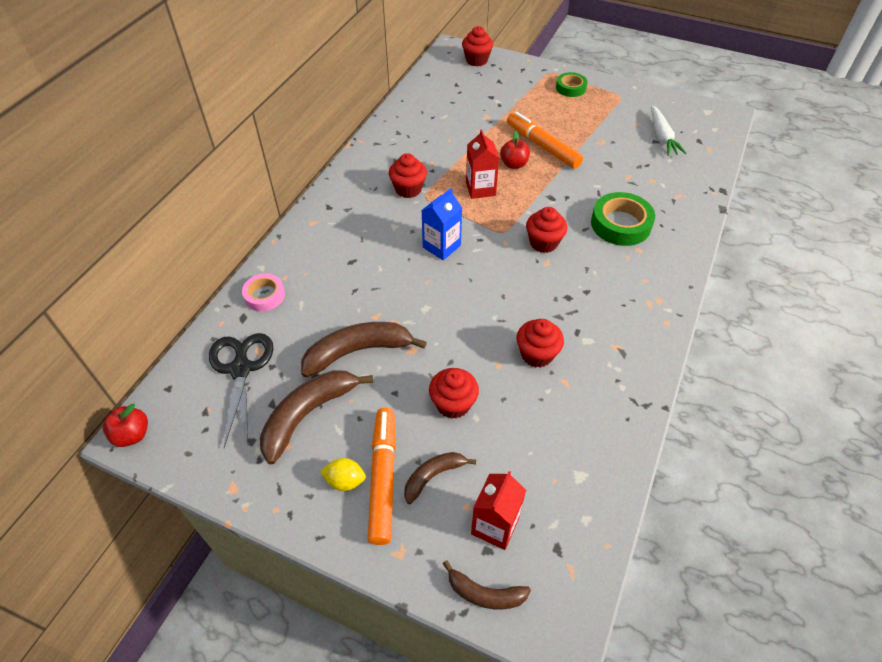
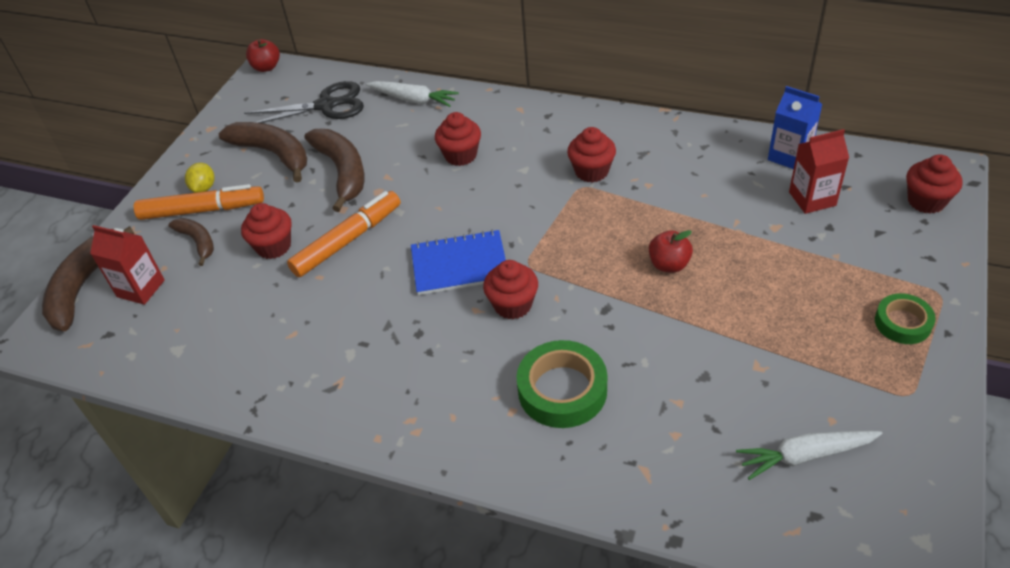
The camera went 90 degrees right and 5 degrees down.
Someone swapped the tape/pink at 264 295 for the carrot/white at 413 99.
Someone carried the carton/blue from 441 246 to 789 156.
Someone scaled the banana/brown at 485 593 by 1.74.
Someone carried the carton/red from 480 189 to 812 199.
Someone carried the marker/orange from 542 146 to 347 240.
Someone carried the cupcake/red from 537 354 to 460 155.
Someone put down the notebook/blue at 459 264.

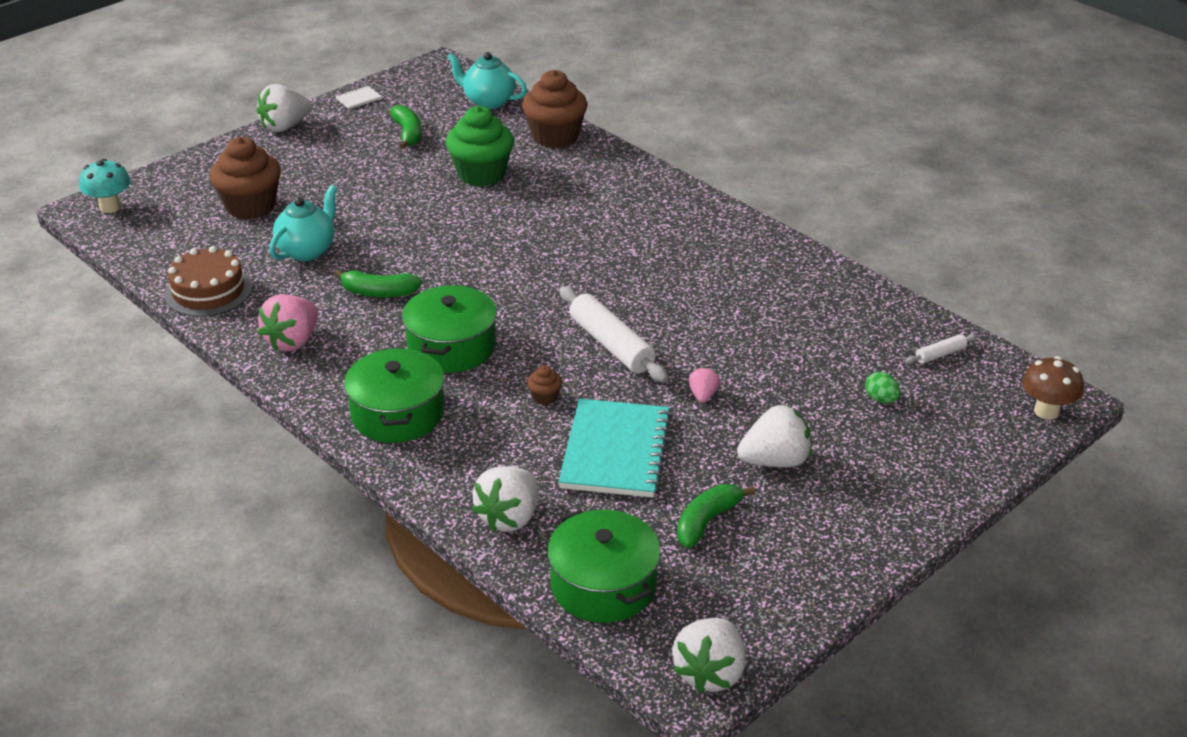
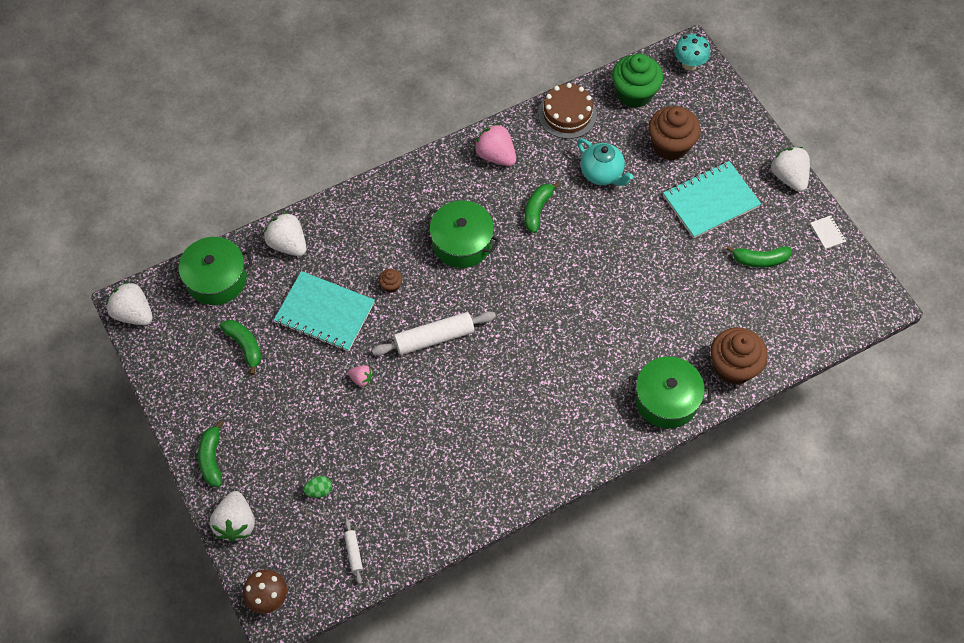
The camera went 105 degrees right and 25 degrees up.
Someone carried the pot/green from 397 414 to 666 399.
Someone carried the cupcake/green from 481 174 to 634 93.
Someone took away the teapot/turquoise at 488 101.
Someone carried the strawberry/white from 775 461 to 236 523.
Someone put down the banana/green at 212 458.
Someone put down the notebook/turquoise at 710 201.

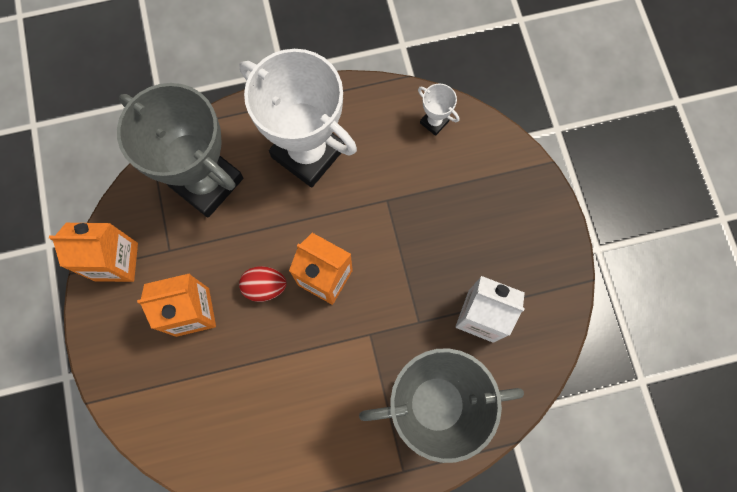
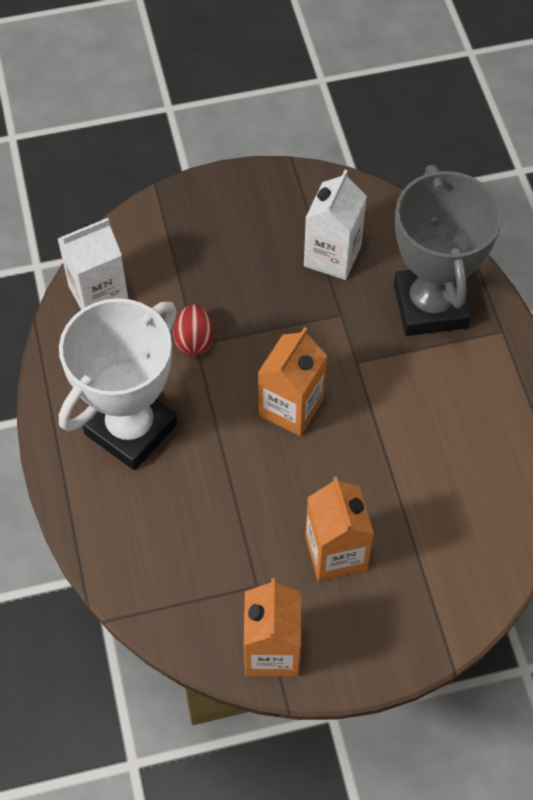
The camera went 90 degrees left and 15 degrees down.
Someone took away the trophy/grey at 206 182.
Someone carried the egg/red from 265 287 to 194 341.
Someone swapped the trophy/white at 434 122 for the carton/white at 98 294.

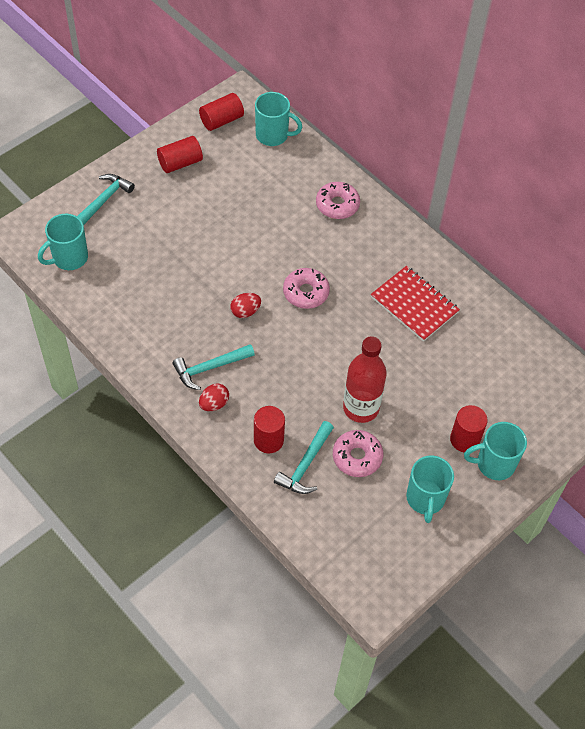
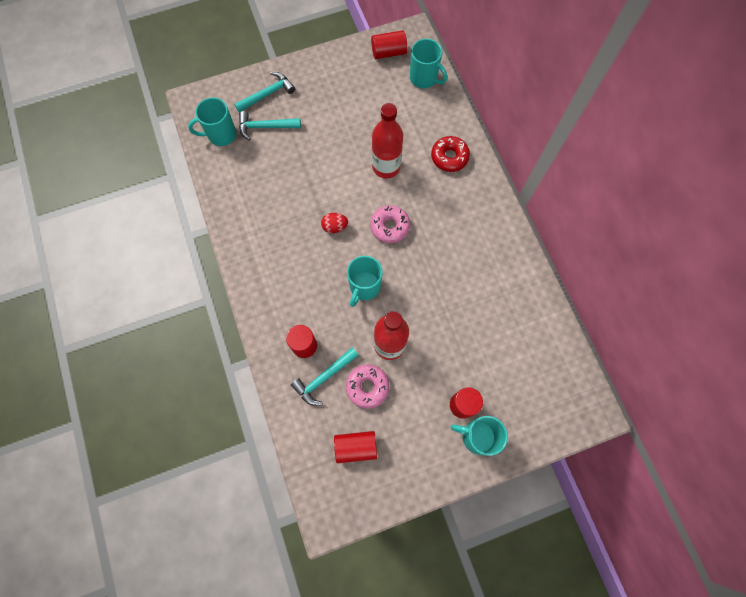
The camera went 25 degrees right and 15 degrees up.
Someone carried the cylinder/red from 180 163 to 356 447.
Someone carried the hammer/turquoise from 209 368 to 265 127.
Someone took away the egg/red at 214 404.
Someone repainted the donut/pink at 337 205, which became the donut/red at 449 157.
Someone took away the notebook/red at 414 305.
Someone carried the mug/turquoise from 425 499 to 364 287.
Someone put down the bottle/red at 386 167.

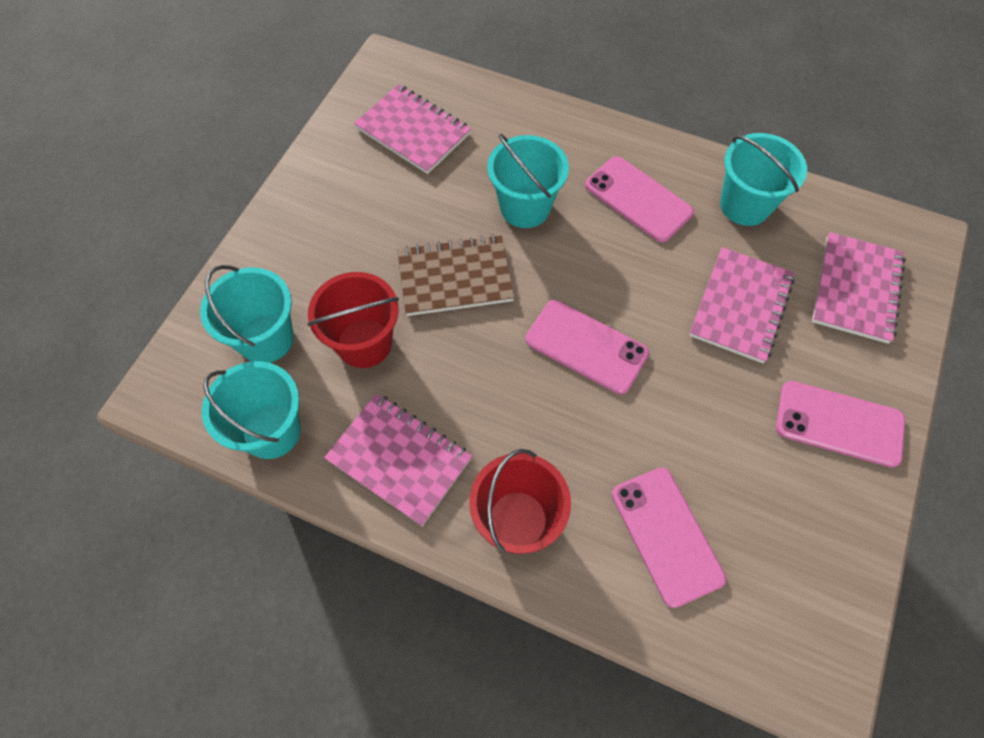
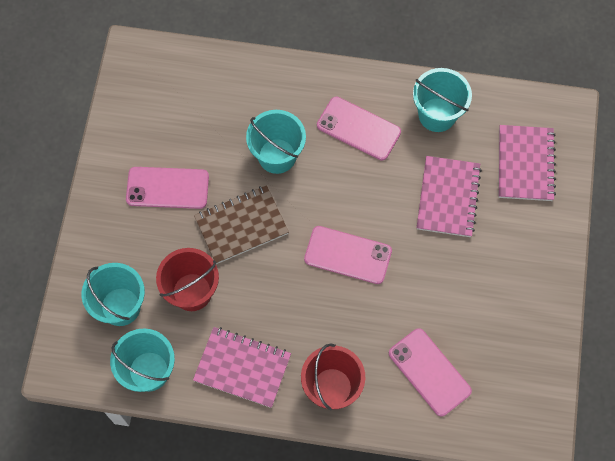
The camera went 15 degrees left and 5 degrees up.
Someone took away the notebook/pink at 413 131.
Someone carried the phone/pink from 839 423 to 167 188.

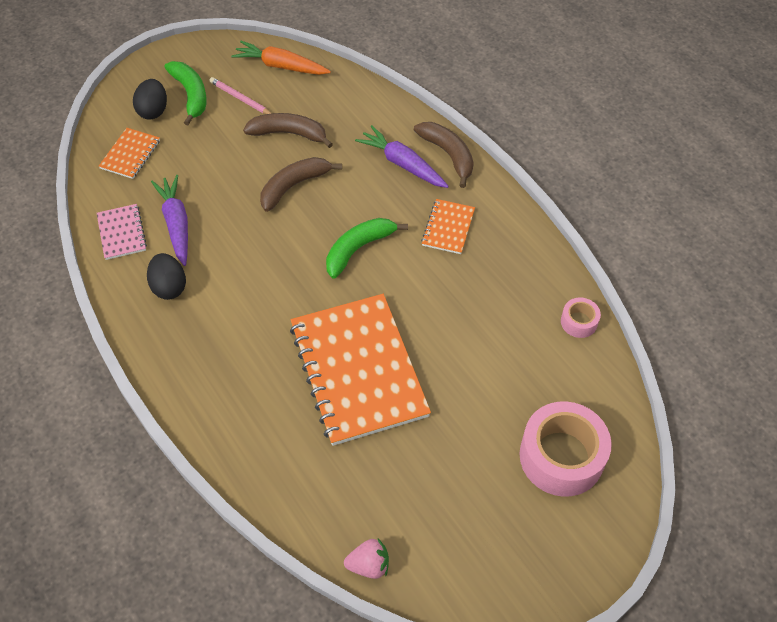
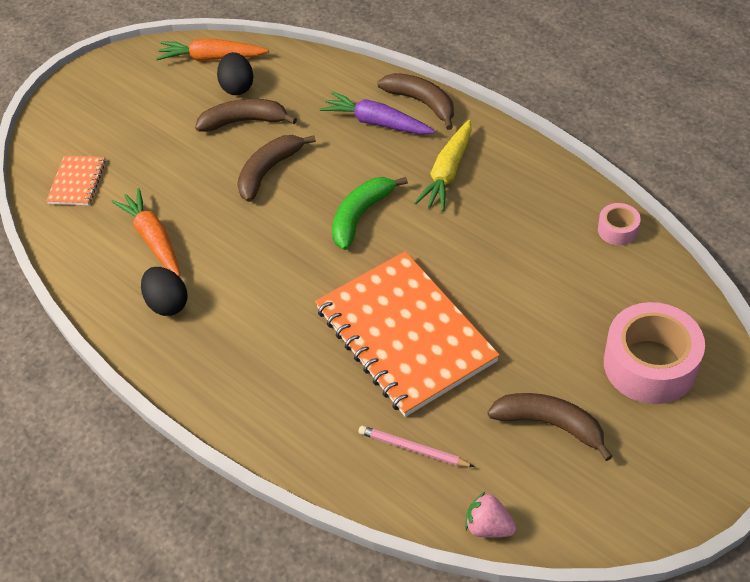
The camera went 10 degrees left and 5 degrees down.
Someone took away the notebook/pink at 122 233.
Someone carried the egg/black from 153 111 to 237 87.
Someone repainted the carrot/purple at 176 224, which became the carrot/orange at 153 239.
Someone took away the banana/green at 191 95.
Someone carried the pencil/pink from 240 98 to 413 449.
Someone rotated the strawberry/pink at 369 565 by 135 degrees counterclockwise.
Someone swapped the notebook/orange at 448 228 for the carrot/yellow at 448 172.
Someone put down the banana/brown at 550 424.

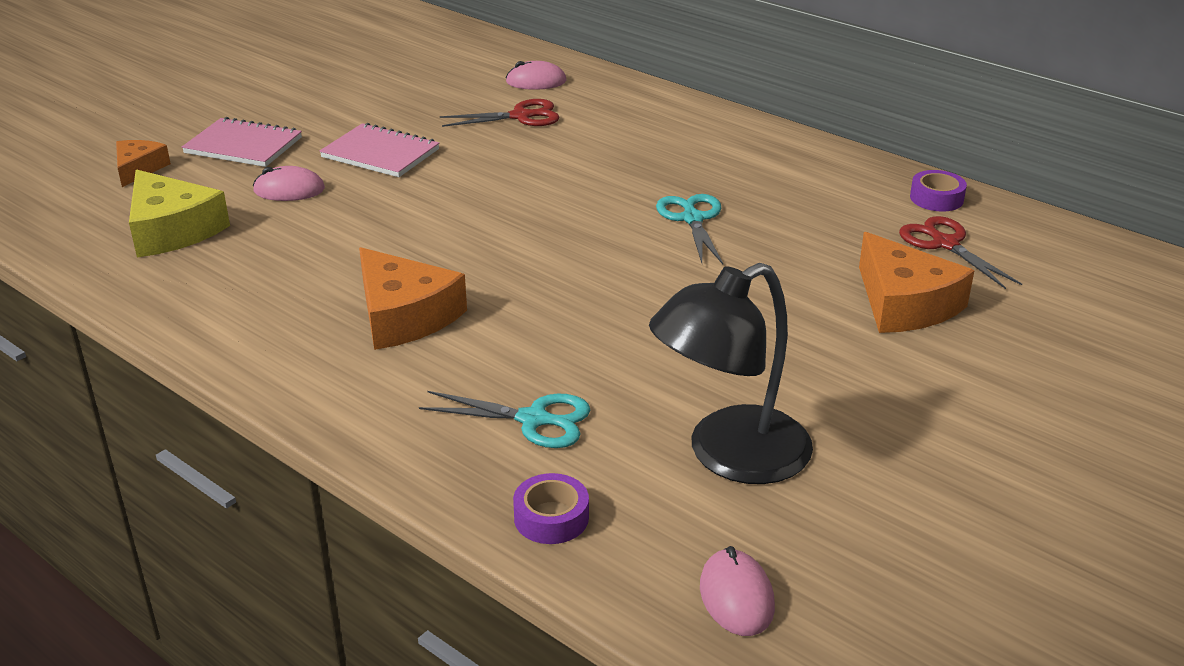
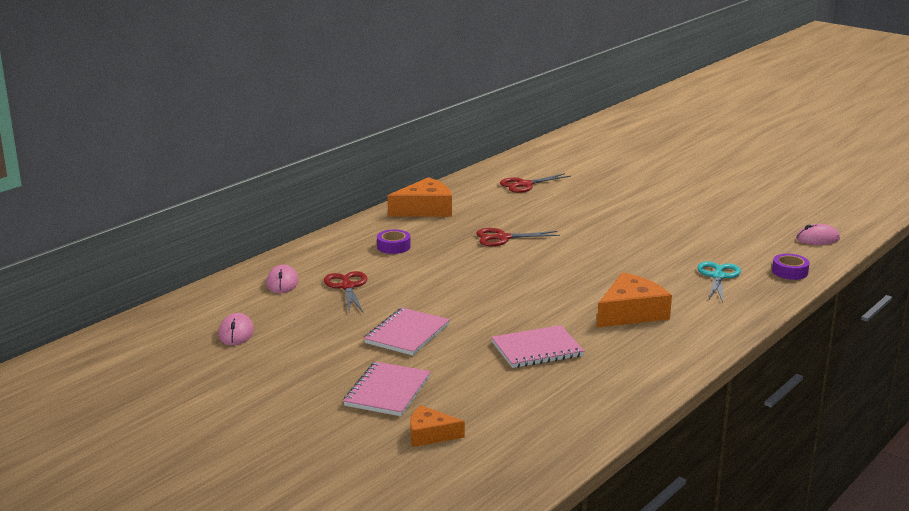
The camera went 90 degrees left and 10 degrees down.
Someone took away the cheese/yellow at 172 230.
Someone carried the mouse/pink from 289 190 to 236 333.
Someone took away the lamp/black at 729 456.
Someone repainted the scissors/turquoise at 692 219, which became the scissors/red at 503 238.
Someone carried the cheese/orange from 904 304 to 425 209.
Someone carried the tape/purple from 936 198 to 393 246.
Someone put down the notebook/pink at 537 349.

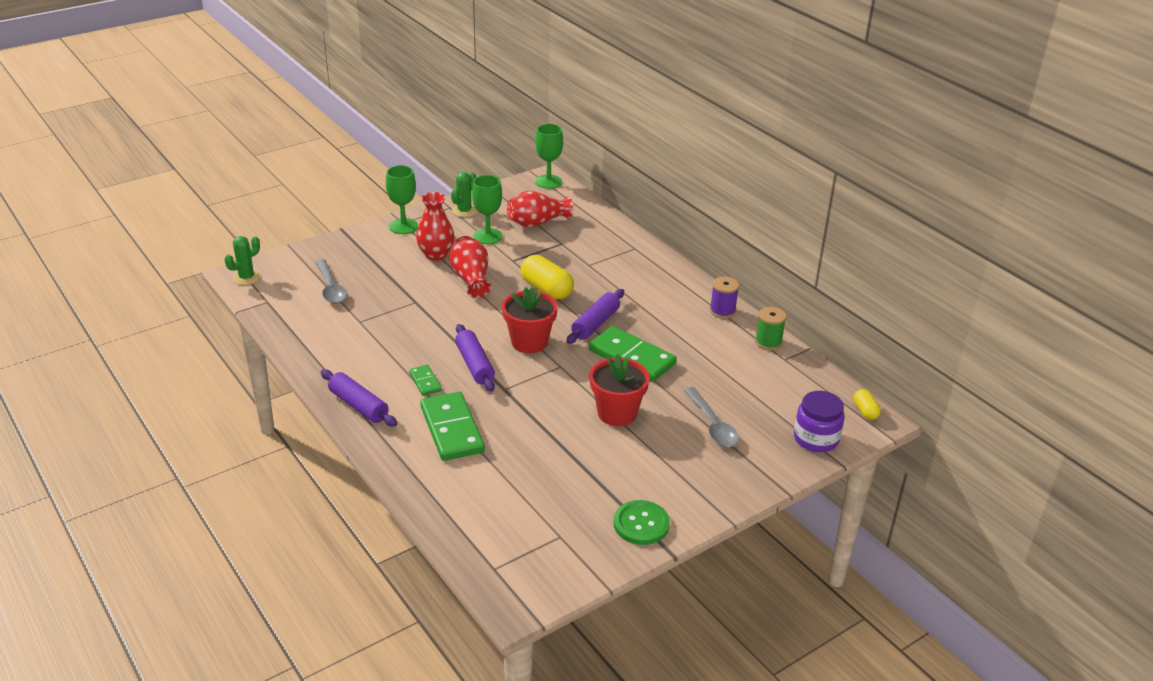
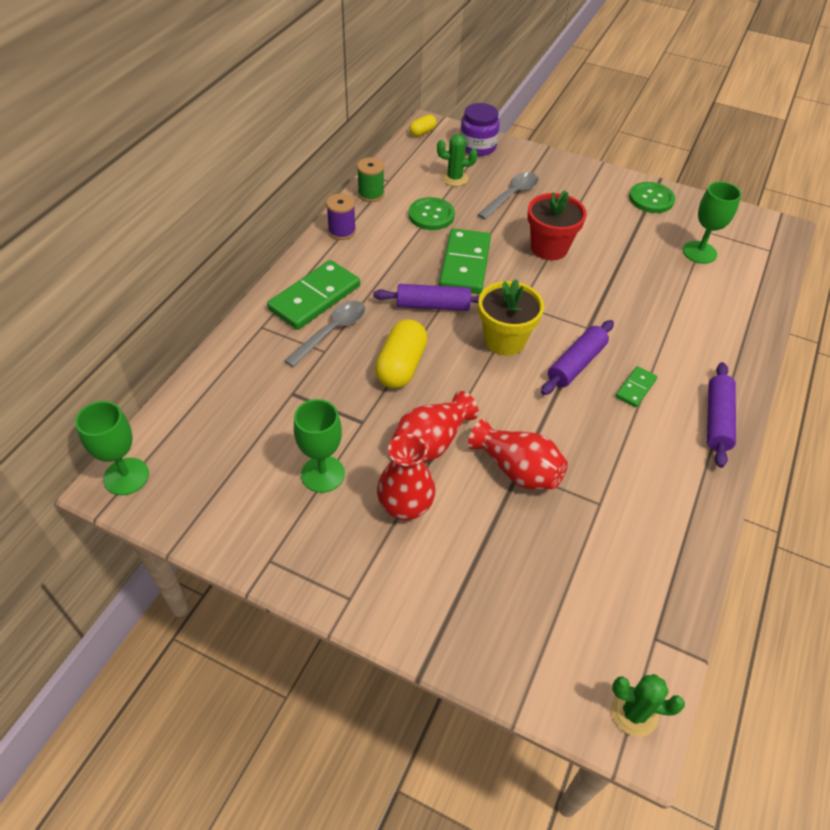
The camera went 120 degrees left and 15 degrees up.
Someone carried the spoon/grey from 331 288 to 331 331.
Someone carried the goblet/green from 403 226 to 699 252.
Someone carried the domino/green from 451 429 to 315 298.
Someone carried the cactus/green from 464 211 to 454 178.
Someone repainted the flower pot/red at 529 342, which became the flower pot/yellow at 504 340.
Someone carried the vase/red from 537 222 to 517 470.
Someone put down the button/green at 431 215.

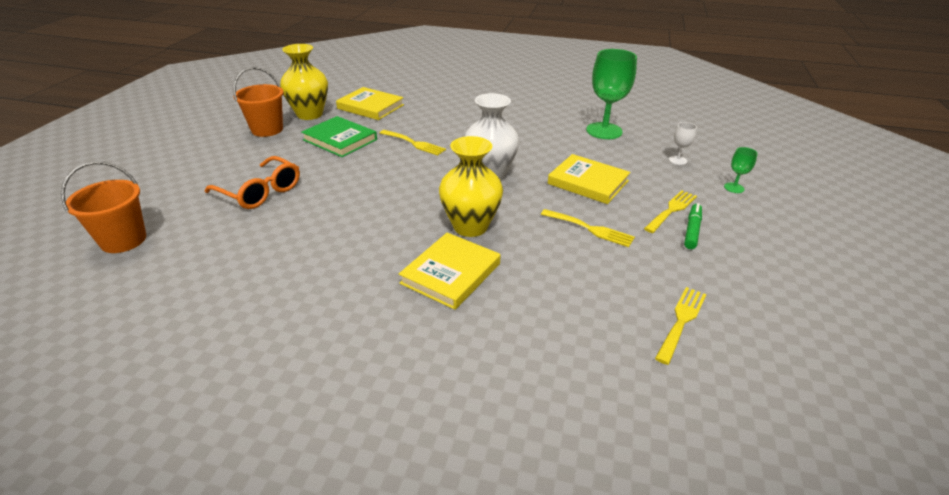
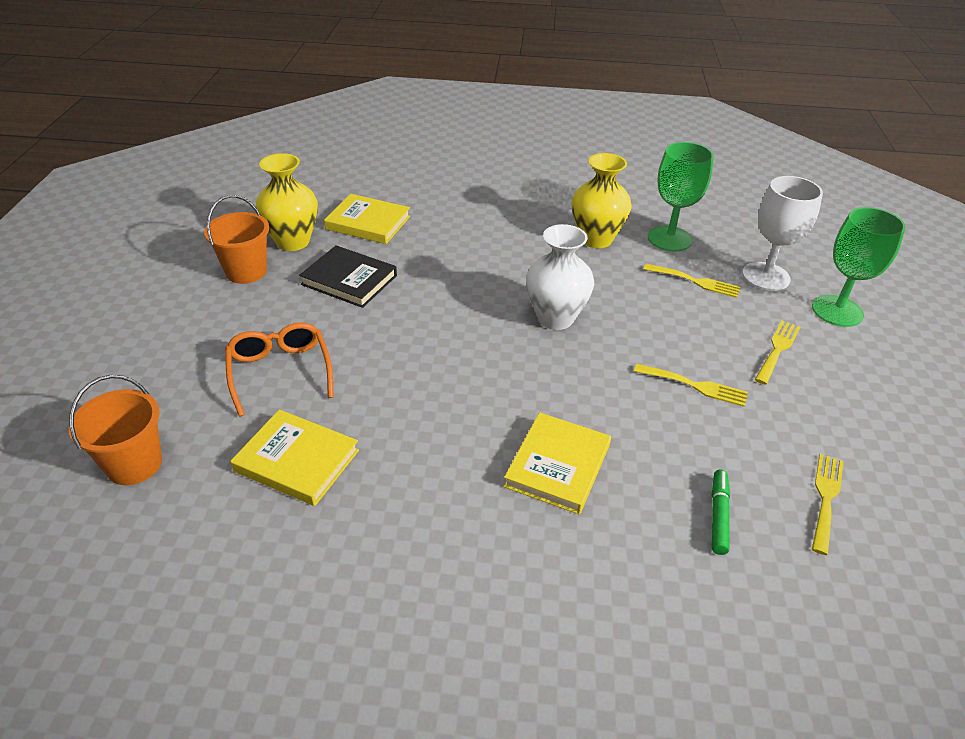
The camera went 10 degrees left and 5 degrees up.
Someone rotated the glasses/orange at 260 192 by 135 degrees counterclockwise.
Someone repainted the book/green at 340 140, which became the book/black at 349 280.
Someone carried the fork/yellow from 414 143 to 695 281.
Someone carried the vase/yellow from 470 226 to 596 239.
Someone carried the book/yellow from 588 182 to 297 461.
Someone scaled the goblet/white at 677 160 by 2.20.
Someone carried the marker/green from 692 230 to 718 515.
Someone scaled the goblet/green at 734 188 by 2.20.

